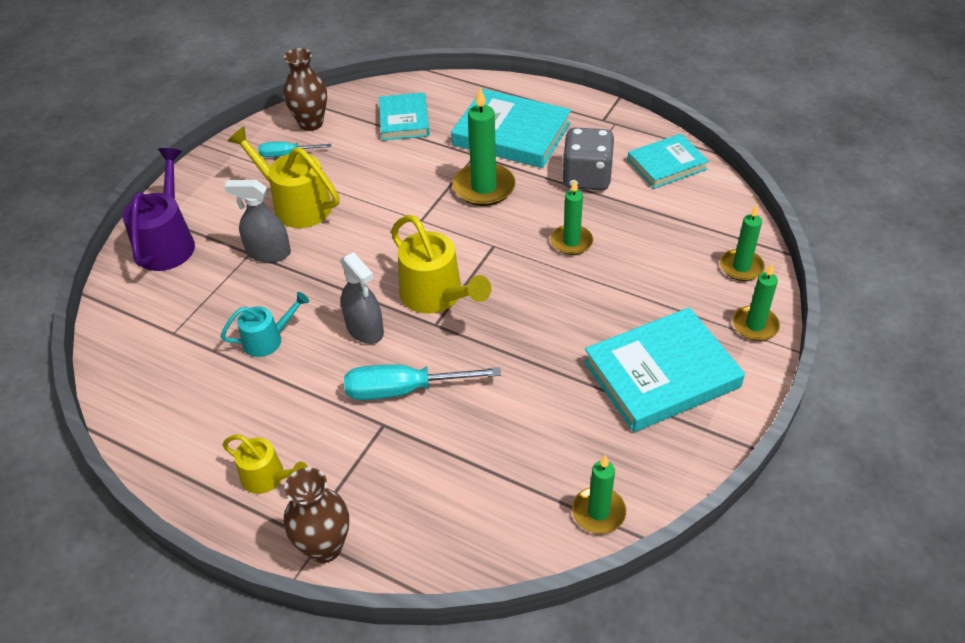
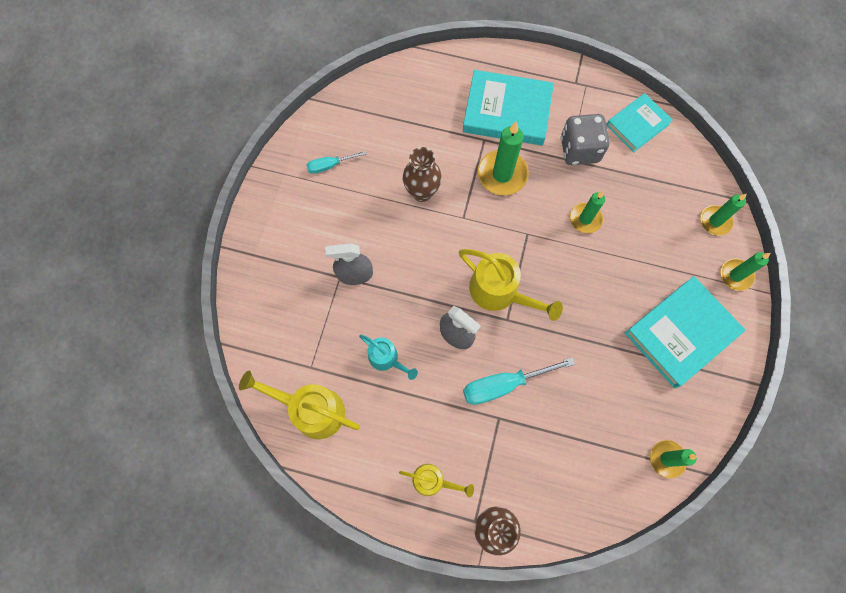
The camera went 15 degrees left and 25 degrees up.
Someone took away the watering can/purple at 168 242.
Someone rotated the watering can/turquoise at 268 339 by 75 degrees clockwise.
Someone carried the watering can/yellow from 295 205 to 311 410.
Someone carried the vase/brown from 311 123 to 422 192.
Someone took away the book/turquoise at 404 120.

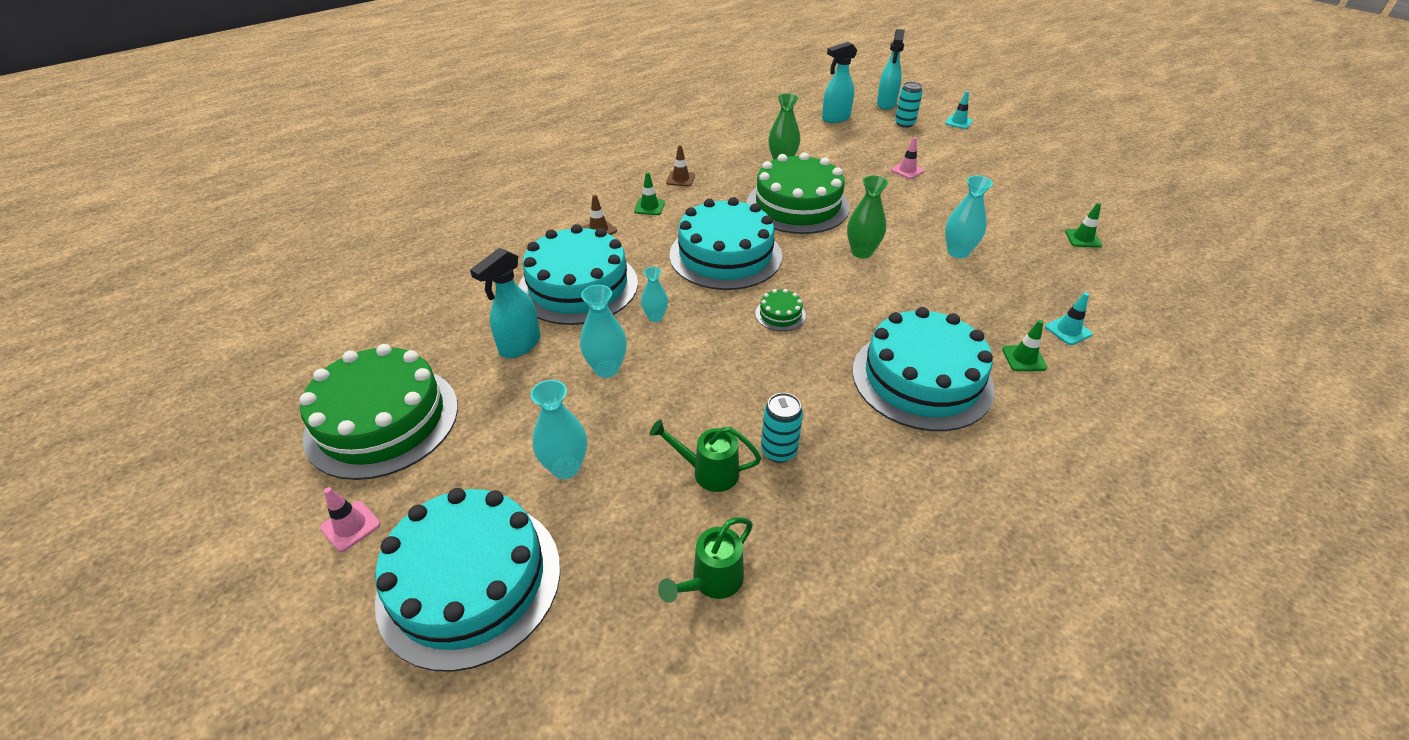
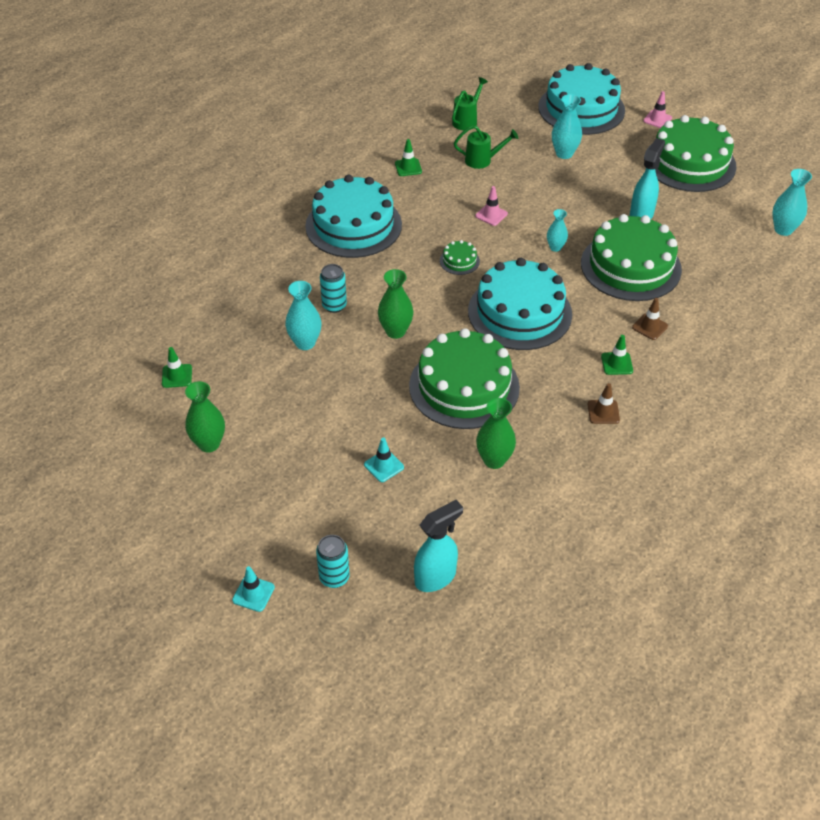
The camera went 170 degrees right and 5 degrees up.
Someone repainted the cake/turquoise at 578 286, which became the cake/green at 630 266.
Someone carried the vase/turquoise from 607 369 to 783 229.
Someone carried the can/turquoise from 778 451 to 334 306.
Someone took away the spray bottle/turquoise at 886 104.
Someone carried the traffic cone/pink from 907 170 to 491 215.
Someone carried the traffic cone/green from 1024 358 to 408 167.
Someone carried the traffic cone/turquoise from 1068 330 to 384 466.
Someone put down the vase/green at 209 444.

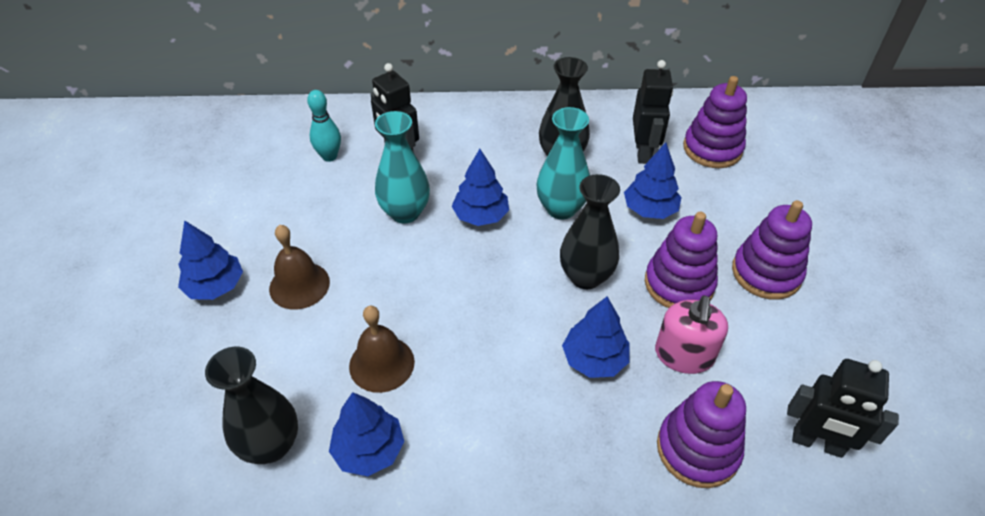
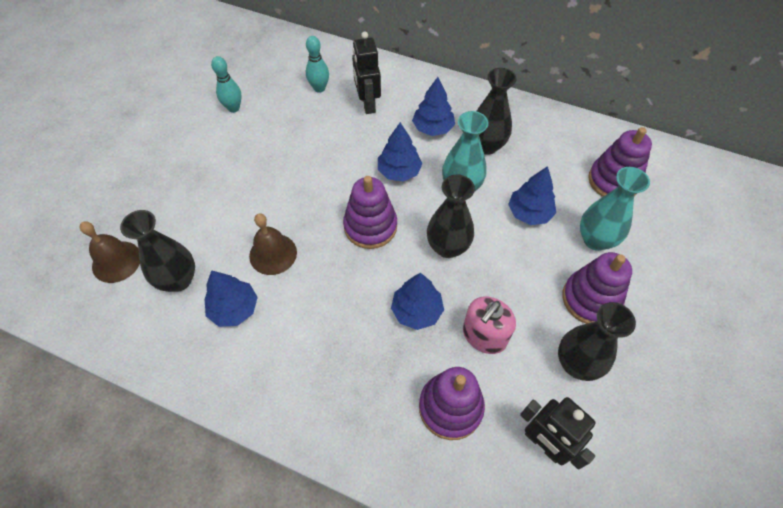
The camera went 25 degrees right and 10 degrees up.
Someone carried the tree/blue from 215 286 to 432 128.
Someone carried the bell/brown from 299 285 to 116 261.
Someone carried the vase/turquoise from 405 212 to 595 239.
Someone took away the robot/black at 643 152.
Someone carried the stacking toy/purple from 679 284 to 370 226.
Someone put down the bowling pin/turquoise at 233 108.
Someone put down the vase/black at 576 363.

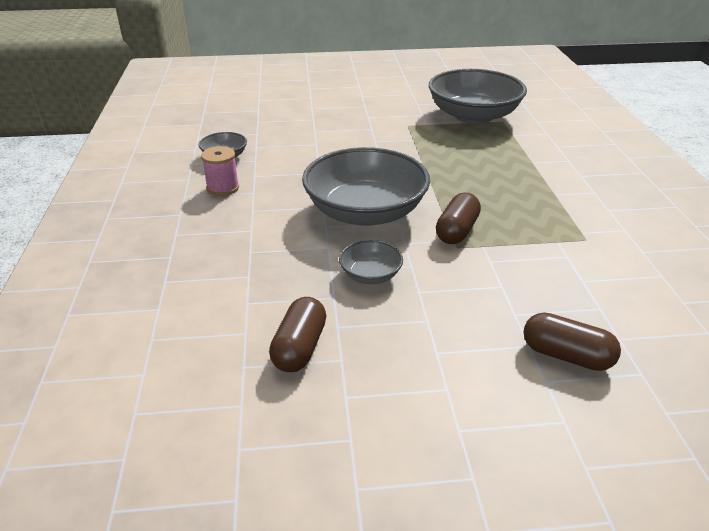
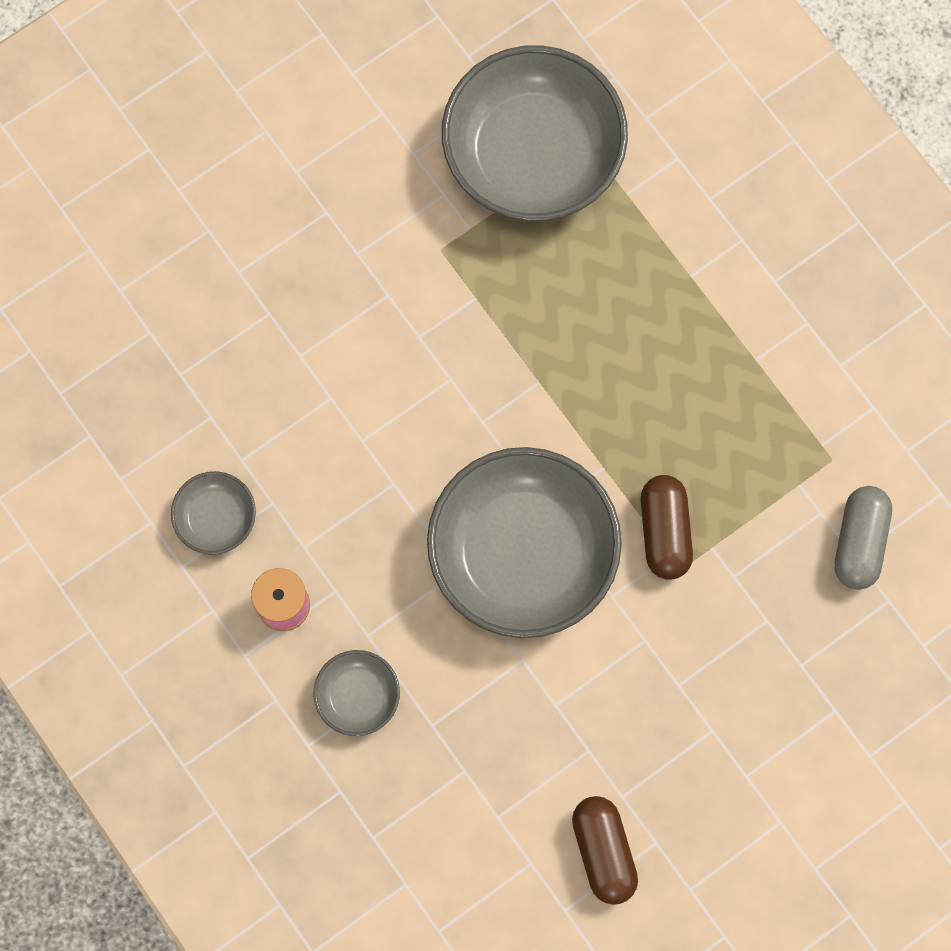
The camera went 30 degrees left and 40 degrees up.
Someone carried the bowl/grey from 370 275 to 358 696.
Someone took away the capsule/brown at 566 355.
Someone put down the capsule/grey at 859 542.

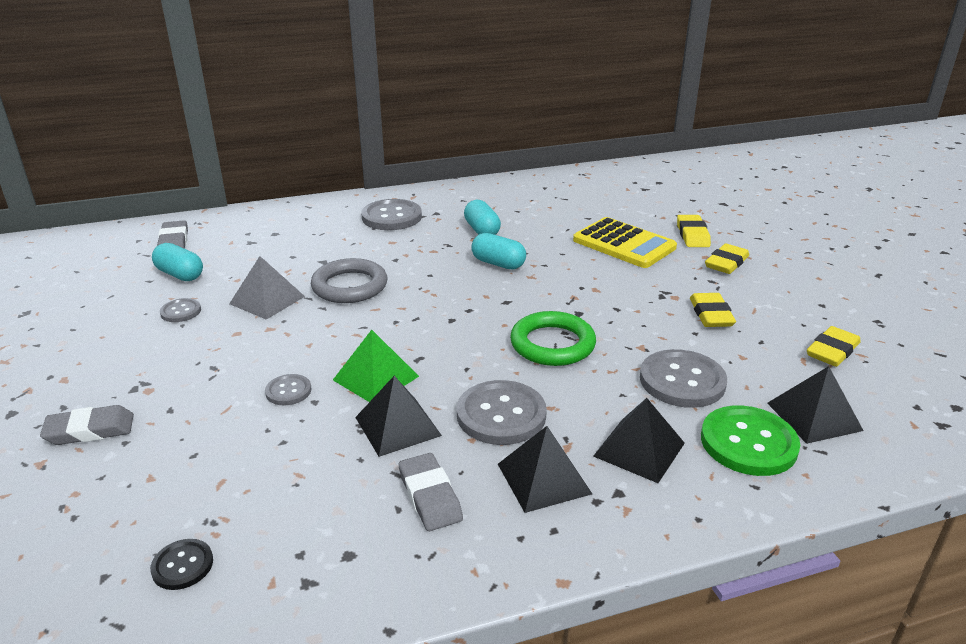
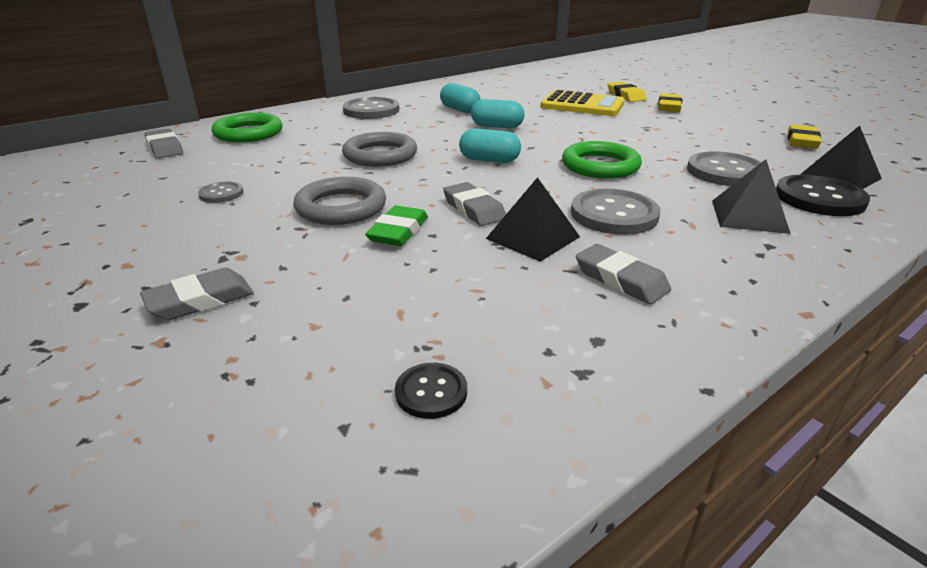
The camera went 20 degrees left and 0 degrees up.
Someone carried the capsule/turquoise from 180 275 to 489 160.
Someone took away the pyramid/grey at 267 300.
Someone swapped the button/grey at 288 391 for the eraser/green at 398 232.
Someone swapped the pyramid/green at 376 378 for the eraser/grey at 474 209.
Someone took away the pyramid/black at 544 478.
Someone took away the eraser/yellow at 711 314.
Someone repainted the button/green at 748 443, which became the button/black at 819 198.
Someone put down the ring/green at 248 133.
Someone put down the ring/grey at 341 207.

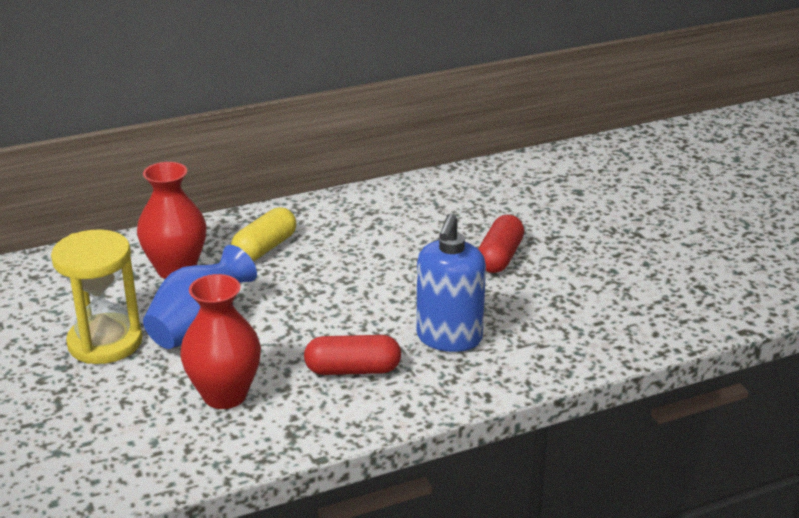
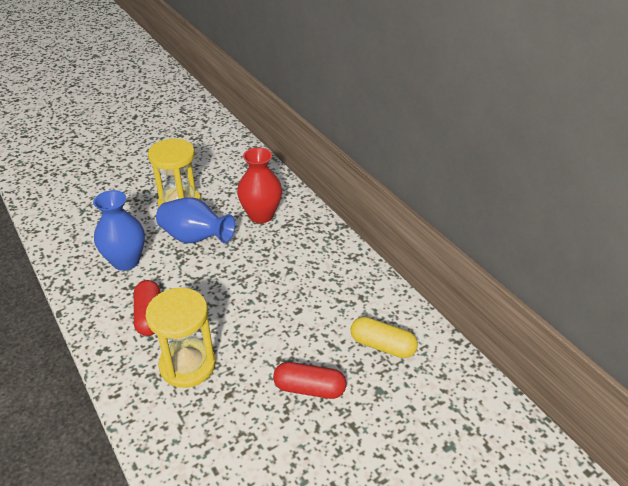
The camera went 80 degrees right and 10 degrees up.
Someone repainted the vase/red at 225 395, which became the vase/blue at 126 261.
Someone carried the capsule/yellow from 265 248 to 382 345.
Someone swapped the soap dispenser/blue at 449 338 for the hourglass/yellow at 187 365.

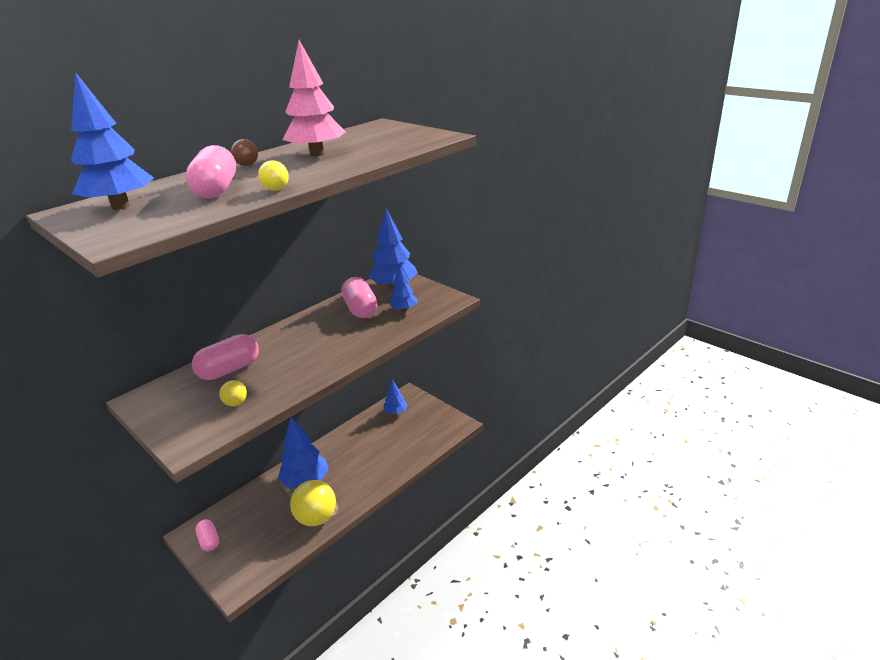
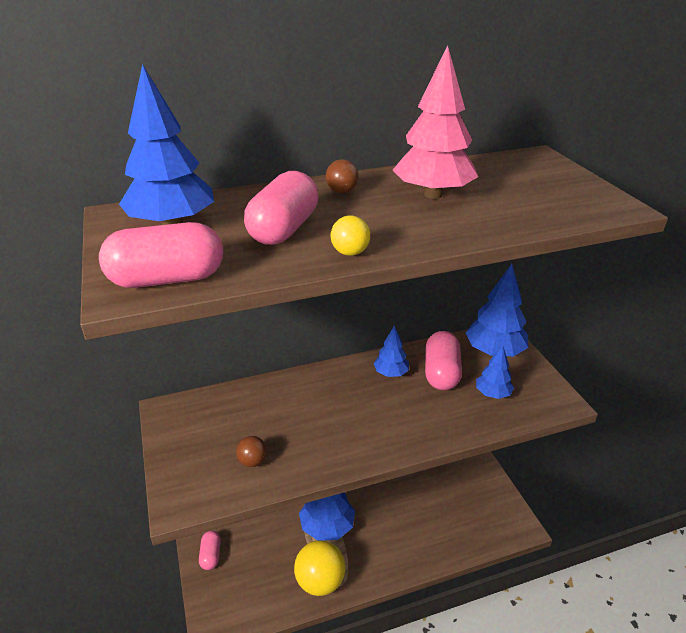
The camera went 25 degrees right and 5 degrees up.
Someone carried the capsule/pink from 229 370 to 167 279.
Someone repainted the ball/yellow at 236 403, which became the ball/brown at 253 461.
Someone carried the tree/blue from 395 412 to 391 373.

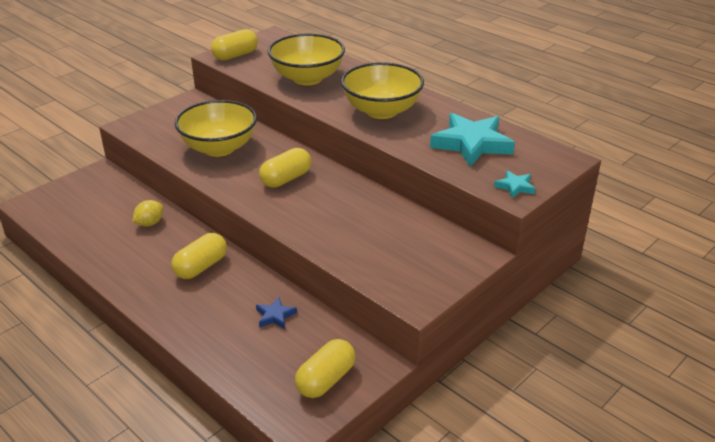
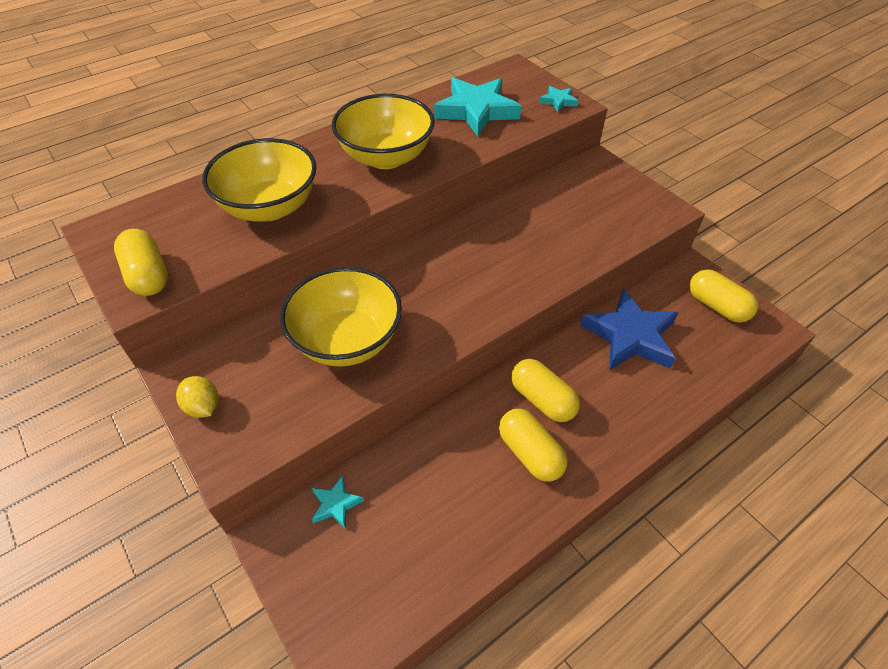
The camera went 80 degrees left and 15 degrees up.
Someone carried the lemon/yellow from 149 223 to 203 407.
Someone scaled the star/blue at 275 316 by 2.20.
Someone carried the capsule/yellow from 286 179 to 530 453.
Someone put down the star/turquoise at 336 504.

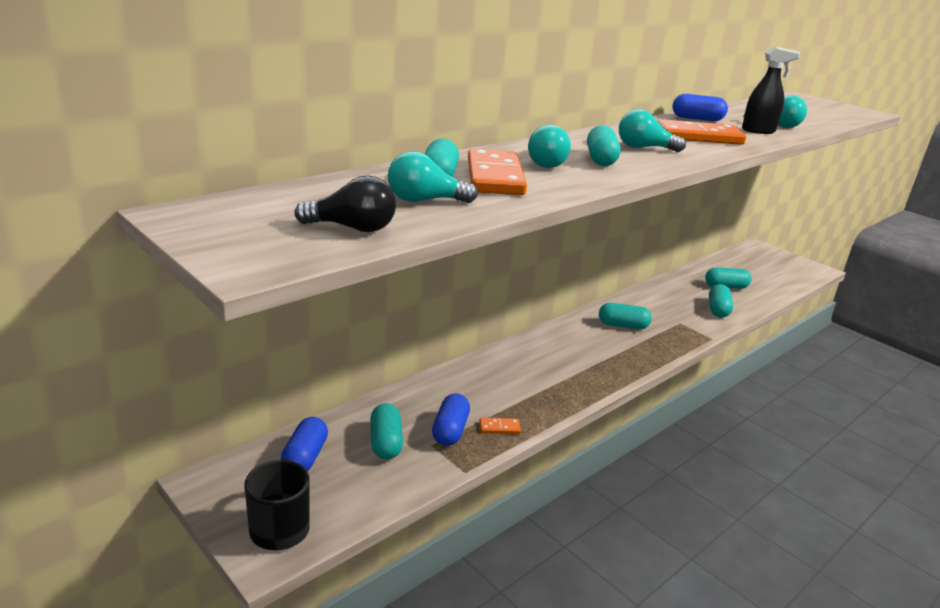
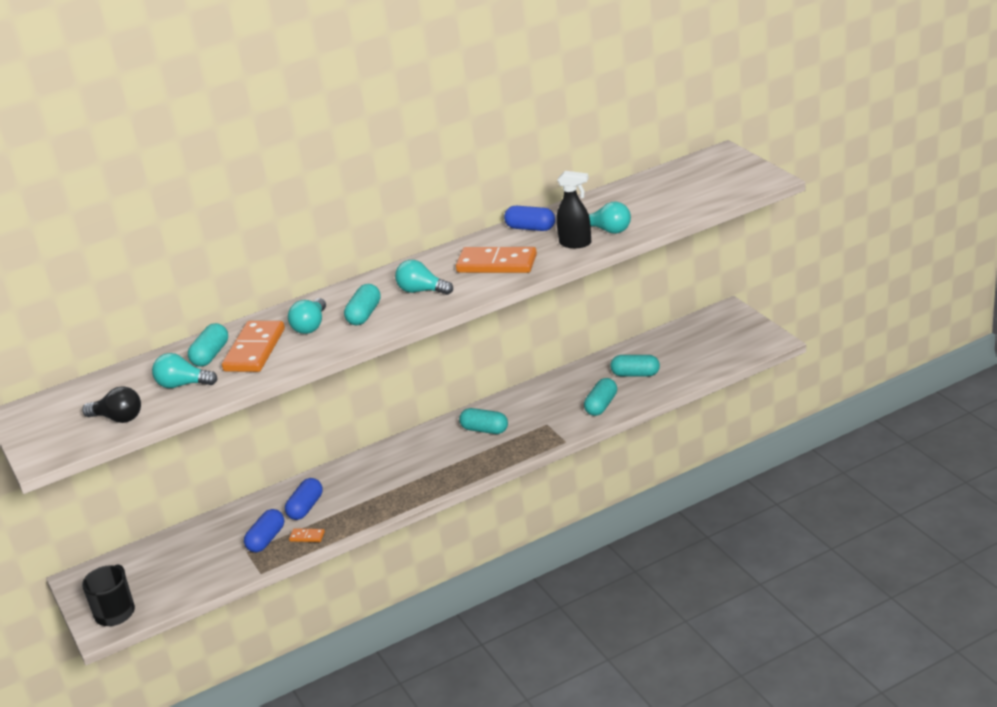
The camera went 20 degrees right and 5 degrees up.
Someone carried the capsule/blue from 305 457 to 306 507.
Someone took away the capsule/turquoise at 385 442.

